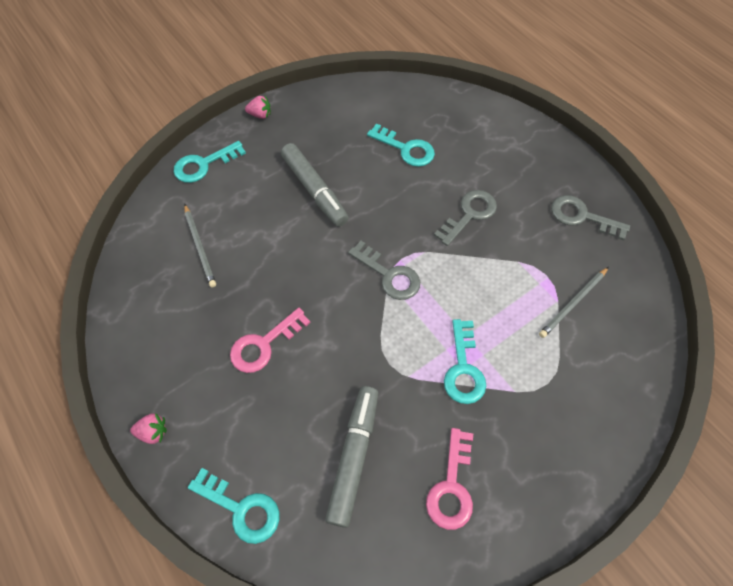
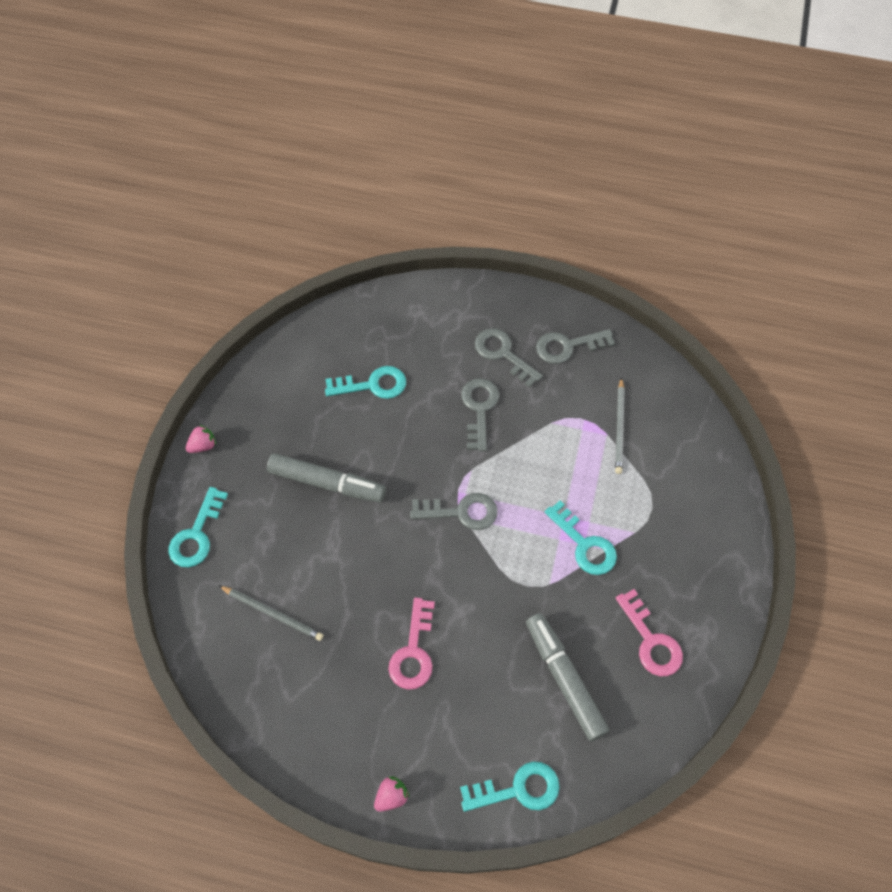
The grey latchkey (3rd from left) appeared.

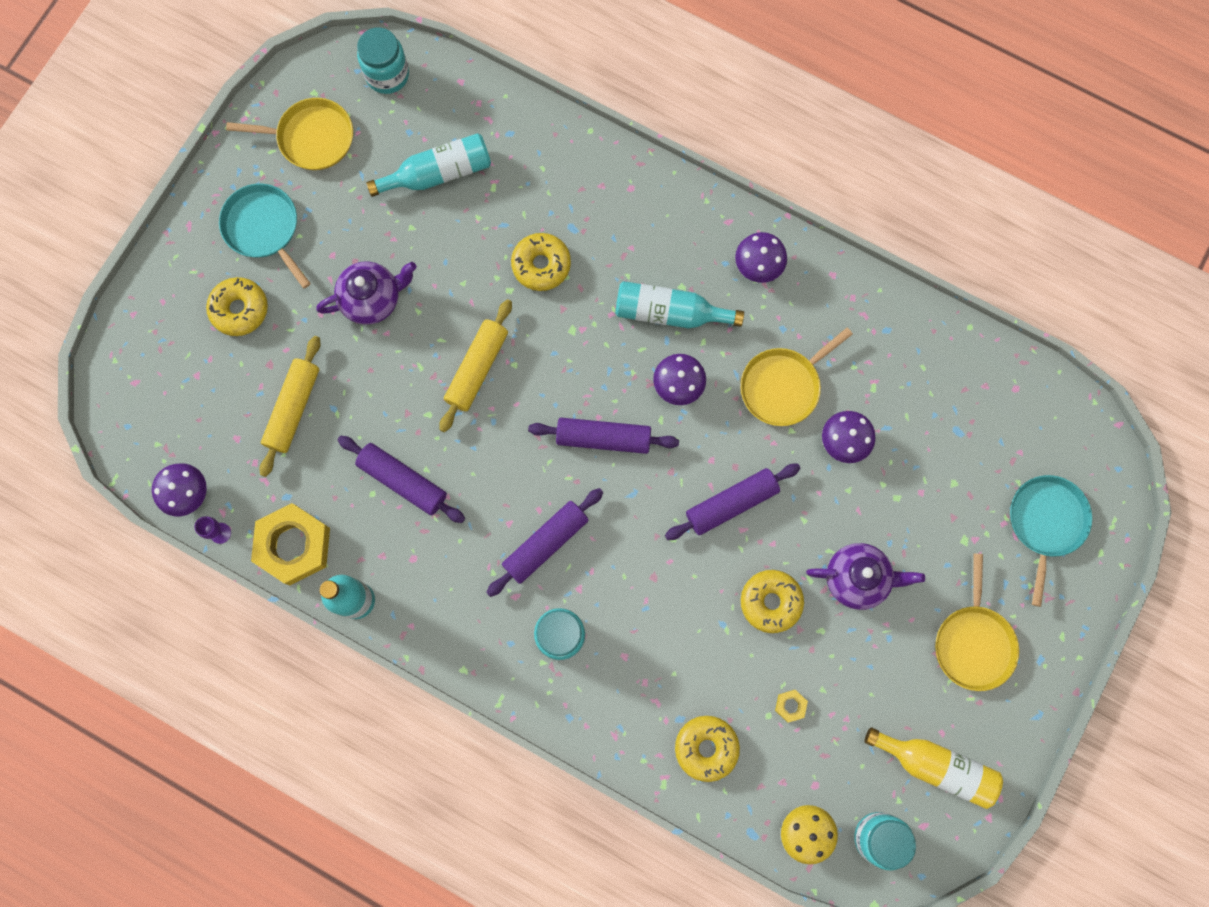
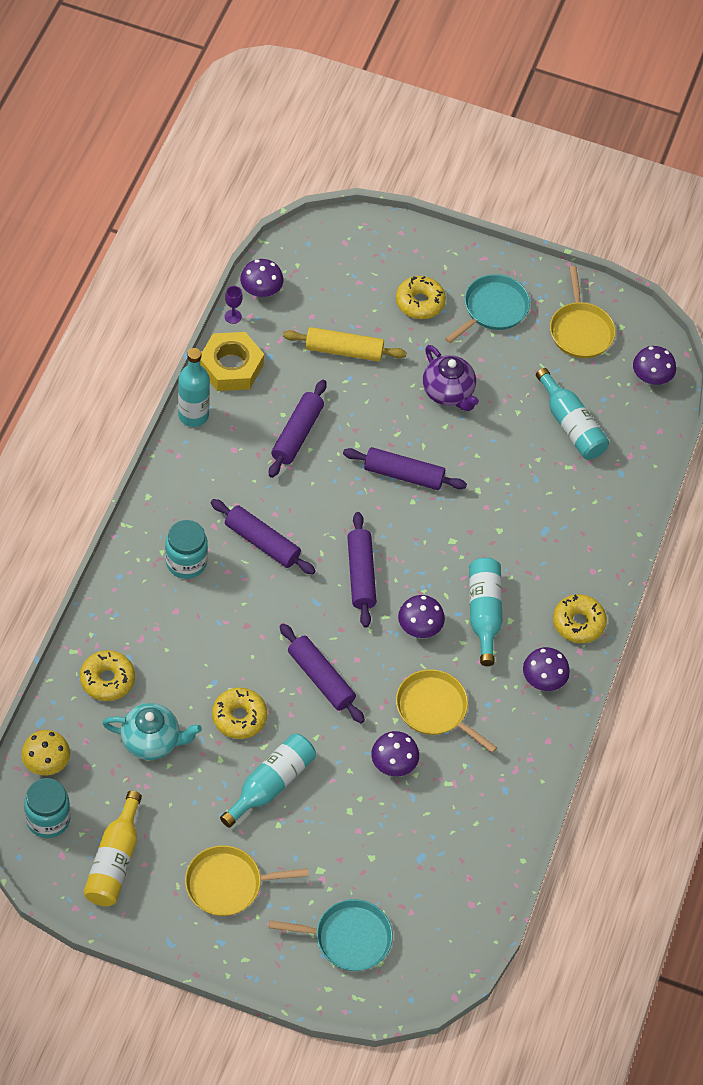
The yellow hex nut (2nd from left) was replaced by the aqua tea pot.
The purple tea pot (2nd from left) was replaced by the aqua flask (2nd from left).
The yellow pastry roller (2nd from left) became the purple pastry roller (5th from left).
The yellow glazed donut (2nd from left in the first image) moved.
The aqua preserve jar (1st from left) was replaced by the purple toadstool (5th from left).

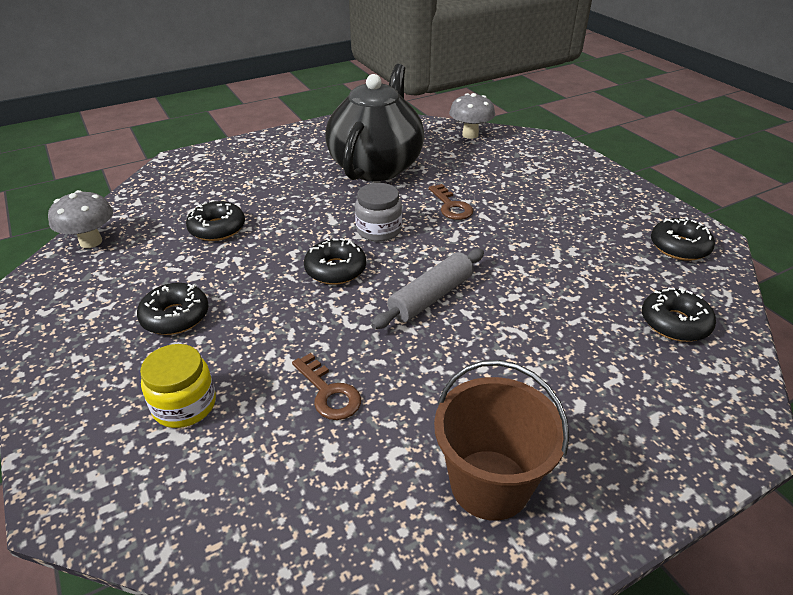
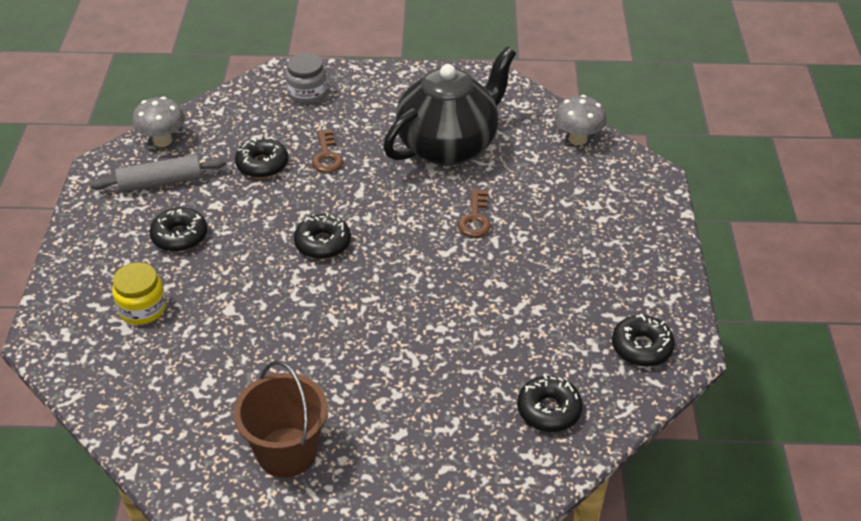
The grey pastry roller moved.
The grey preserve jar moved.
The brown latchkey (1st from left) moved.

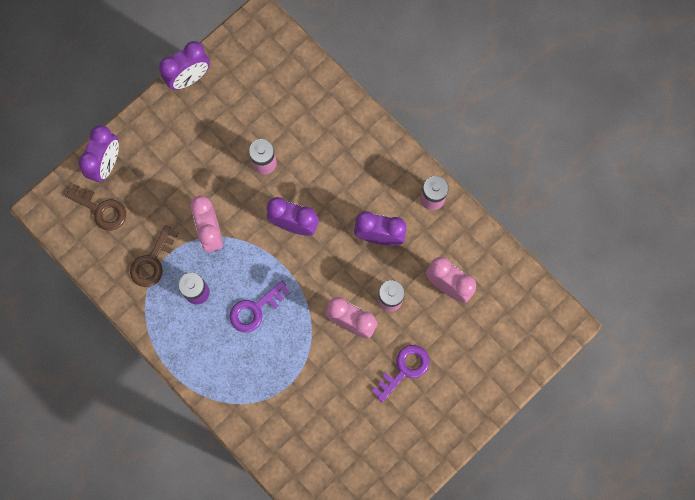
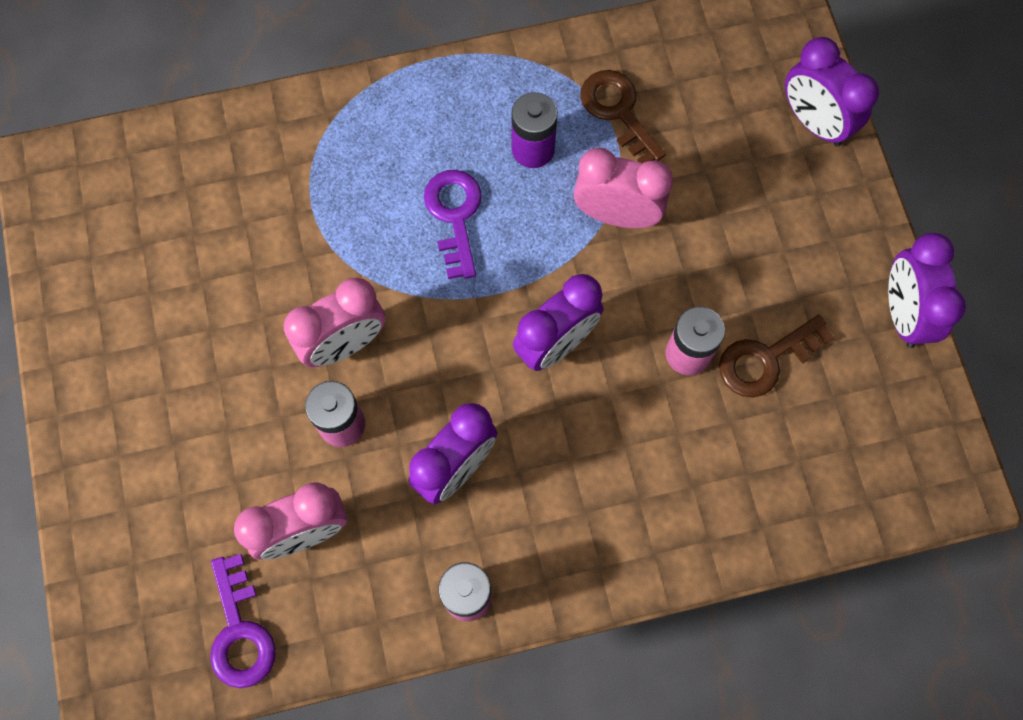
The purple latchkey (2nd from left in the first image) moved.
The brown latchkey (1st from left in the first image) moved.

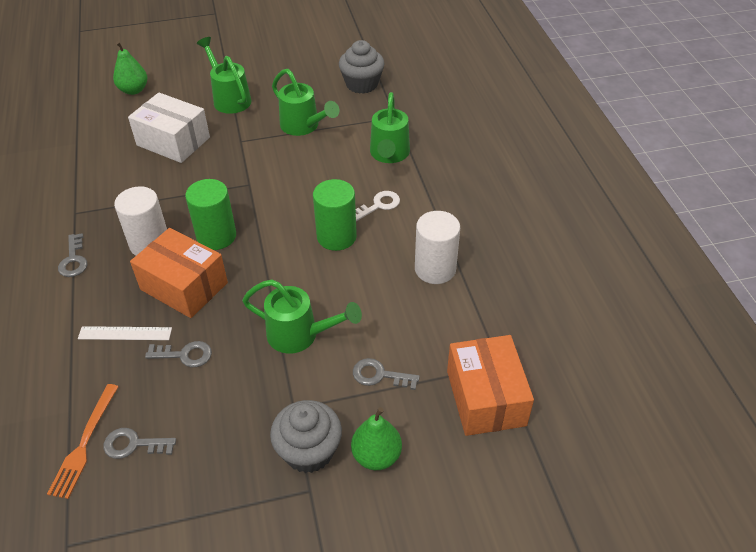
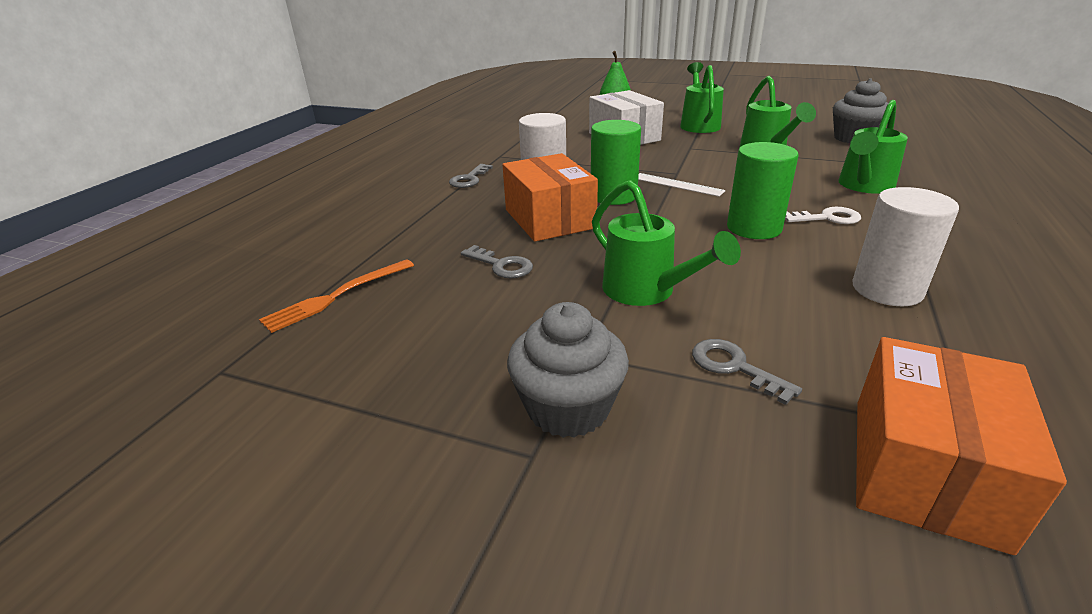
The snow-white ruler moved.
The grey latchkey (2nd from left) disappeared.
The green pear fruit (2nd from left) disappeared.

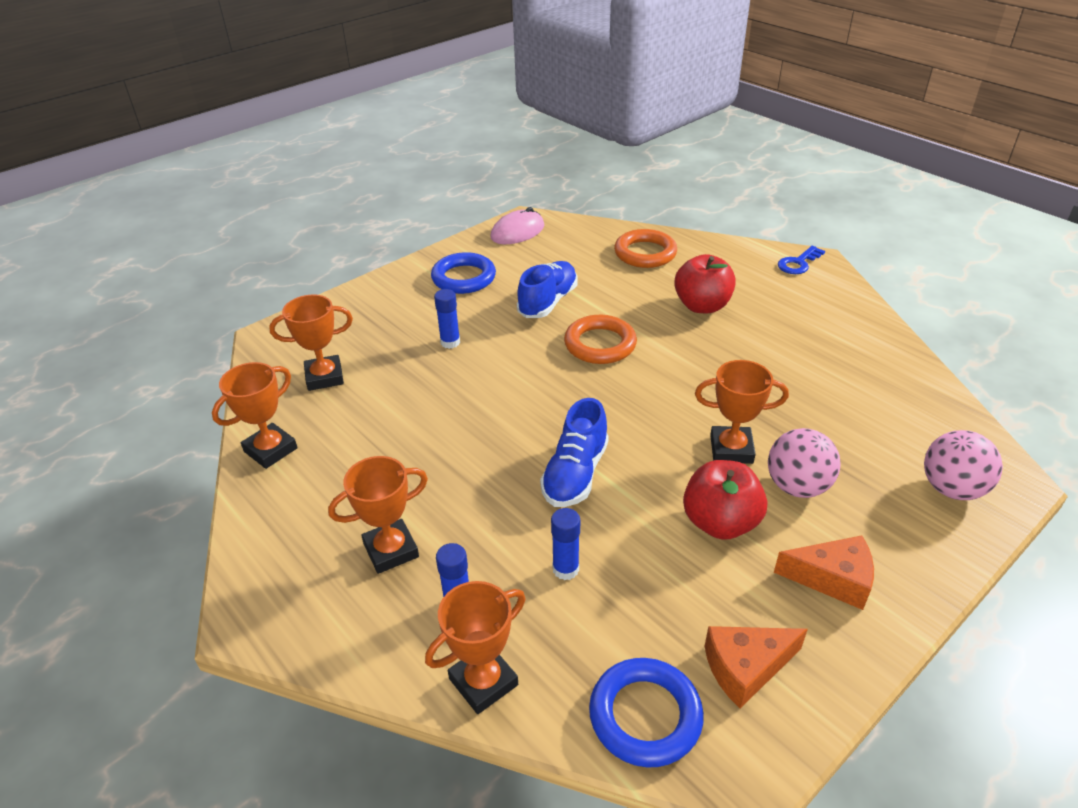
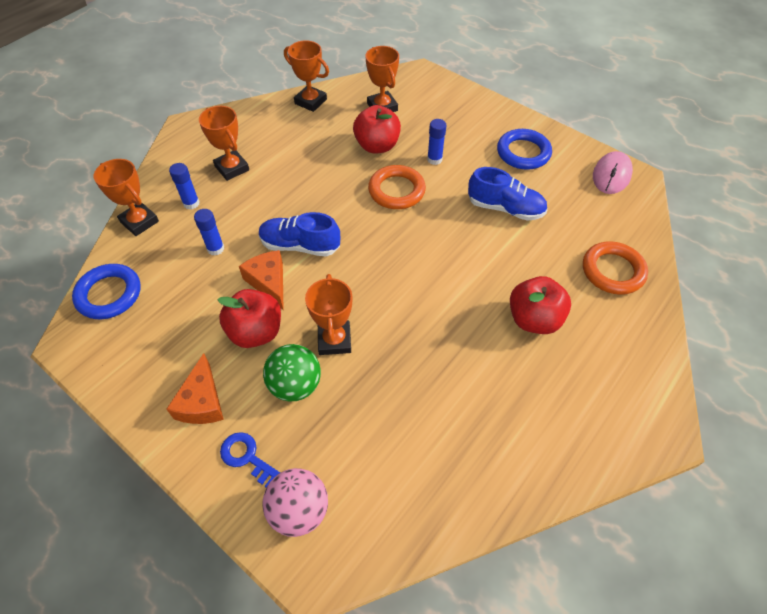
The cobalt latchkey moved.
The orange-coloured cheese wedge (1st from left in the first image) moved.
The pink sphere (1st from left) became the green sphere.
The scarlet apple (2nd from left) appeared.
The orange-coloured hoop (1st from left) moved.
The pink mouse turned 75 degrees clockwise.

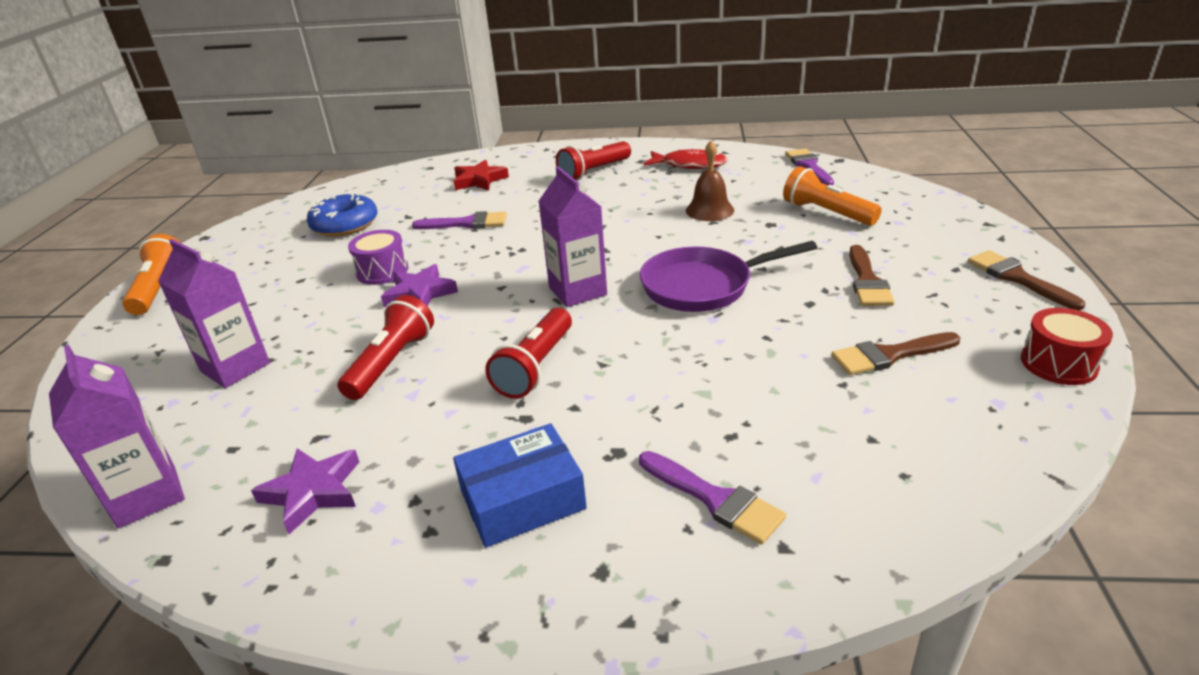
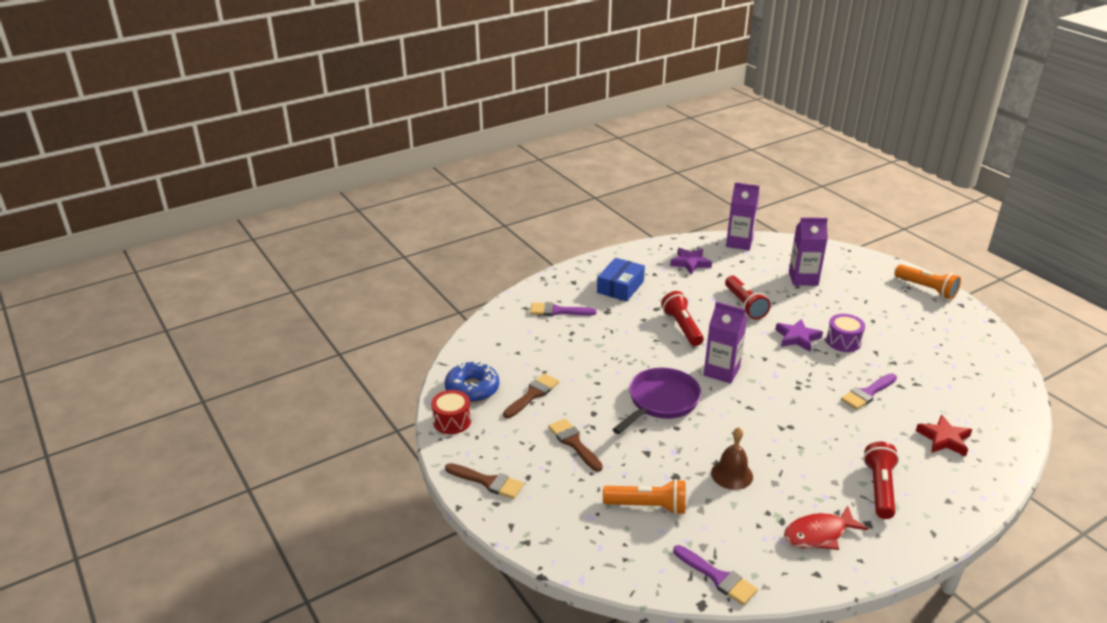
The cobalt glazed donut moved.

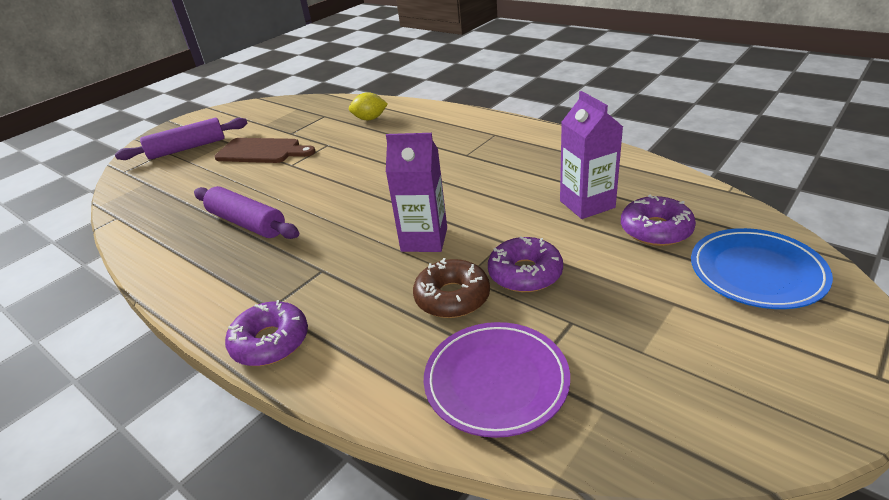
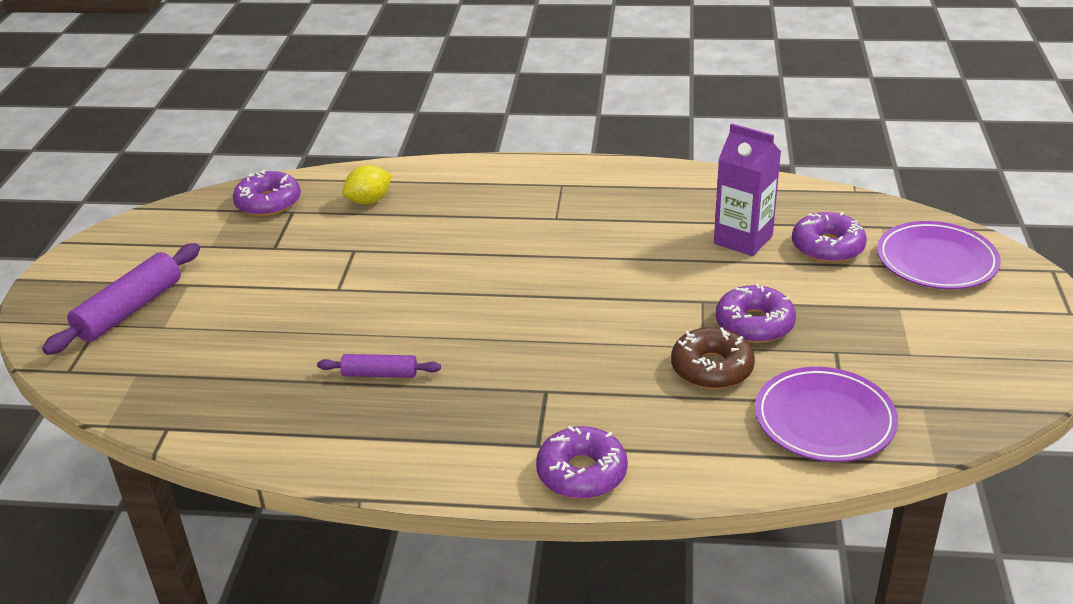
The purple glazed donut (1st from left) appeared.
The purple pastry roller (2nd from left) changed to 0.57 times the size.
The cobalt dinner plate became the purple dinner plate (2nd from left).
The brown bread board disappeared.
The purple juice carton (1st from left) disappeared.

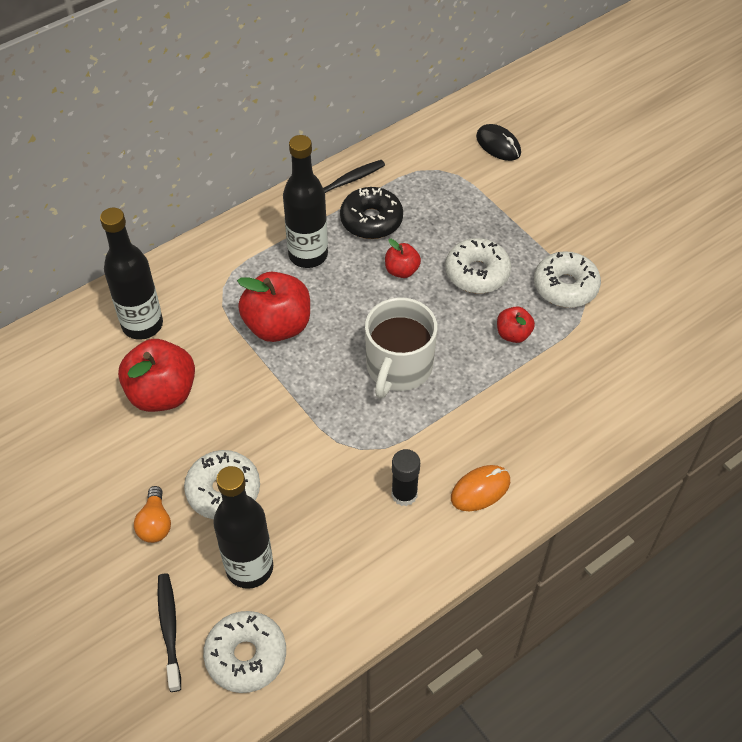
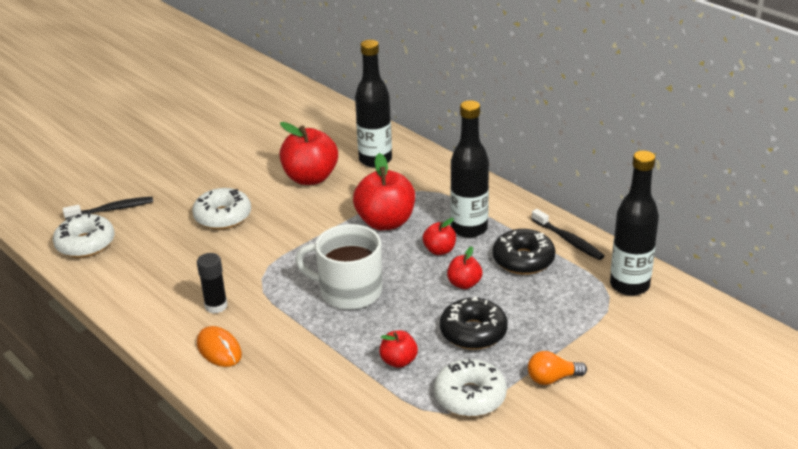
The scarlet apple (4th from left) appeared.
The snow-white glazed donut (3rd from left) became the jet-black glazed donut (1st from left).
The orange-coloured light bulb moved.
The jet-black flask (2nd from left in the first image) moved.
The jet-black mouse disappeared.

